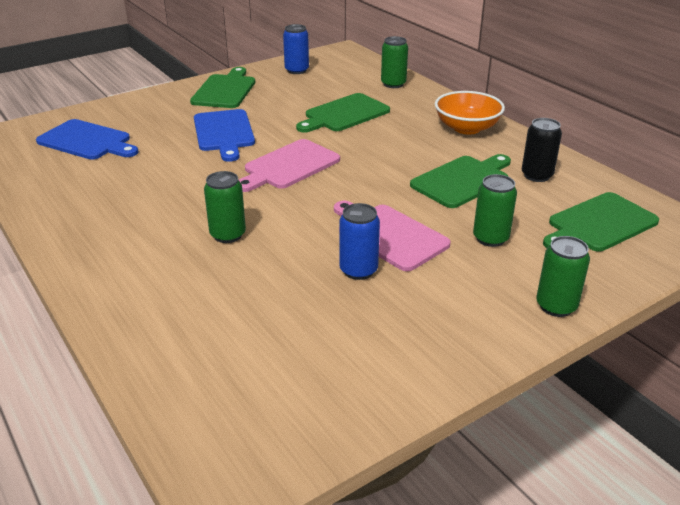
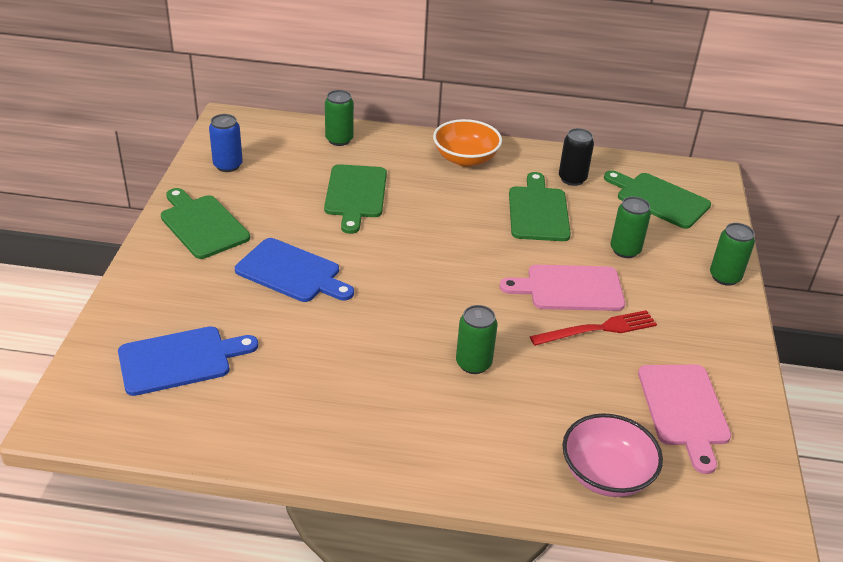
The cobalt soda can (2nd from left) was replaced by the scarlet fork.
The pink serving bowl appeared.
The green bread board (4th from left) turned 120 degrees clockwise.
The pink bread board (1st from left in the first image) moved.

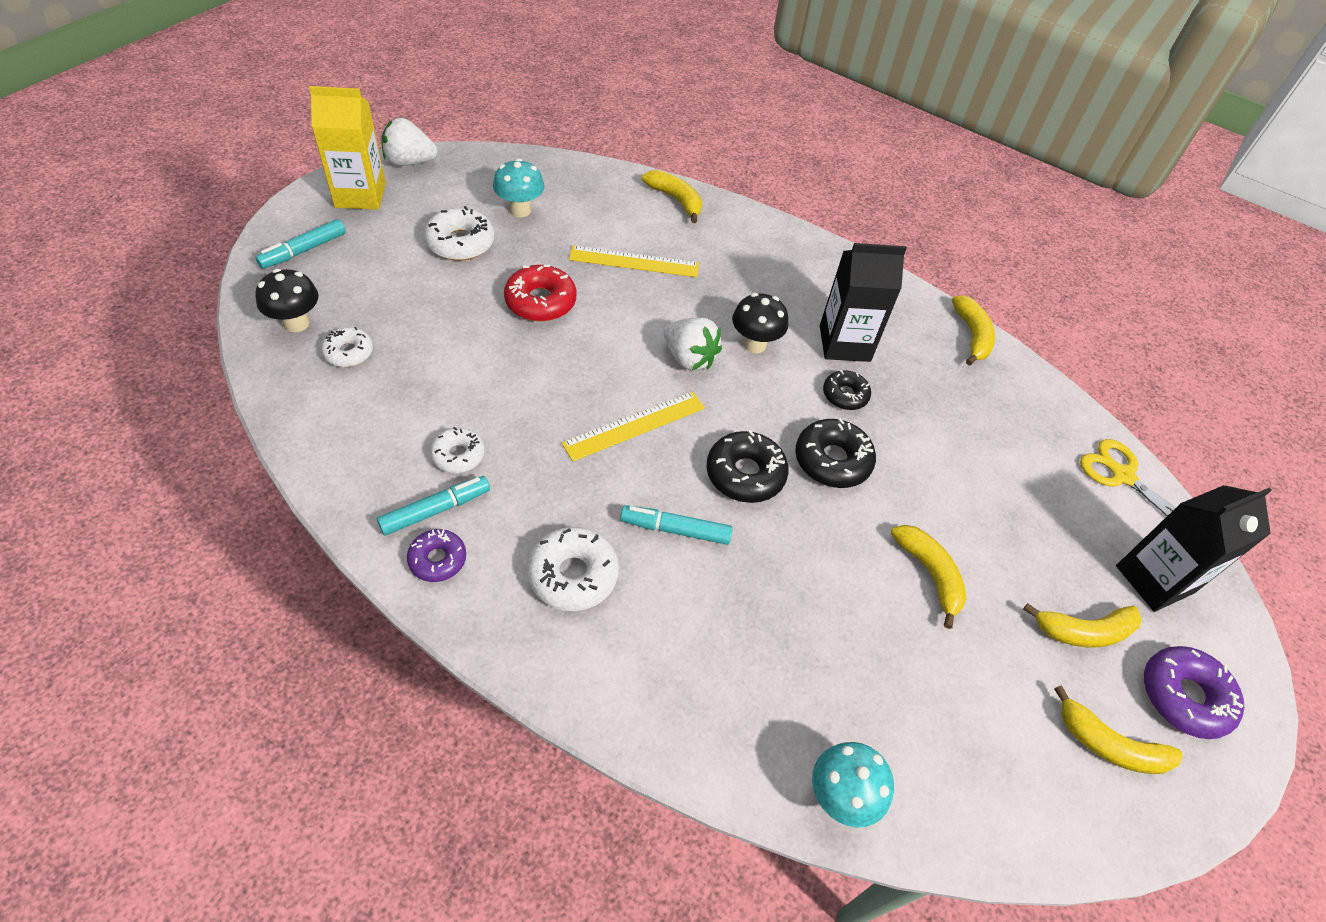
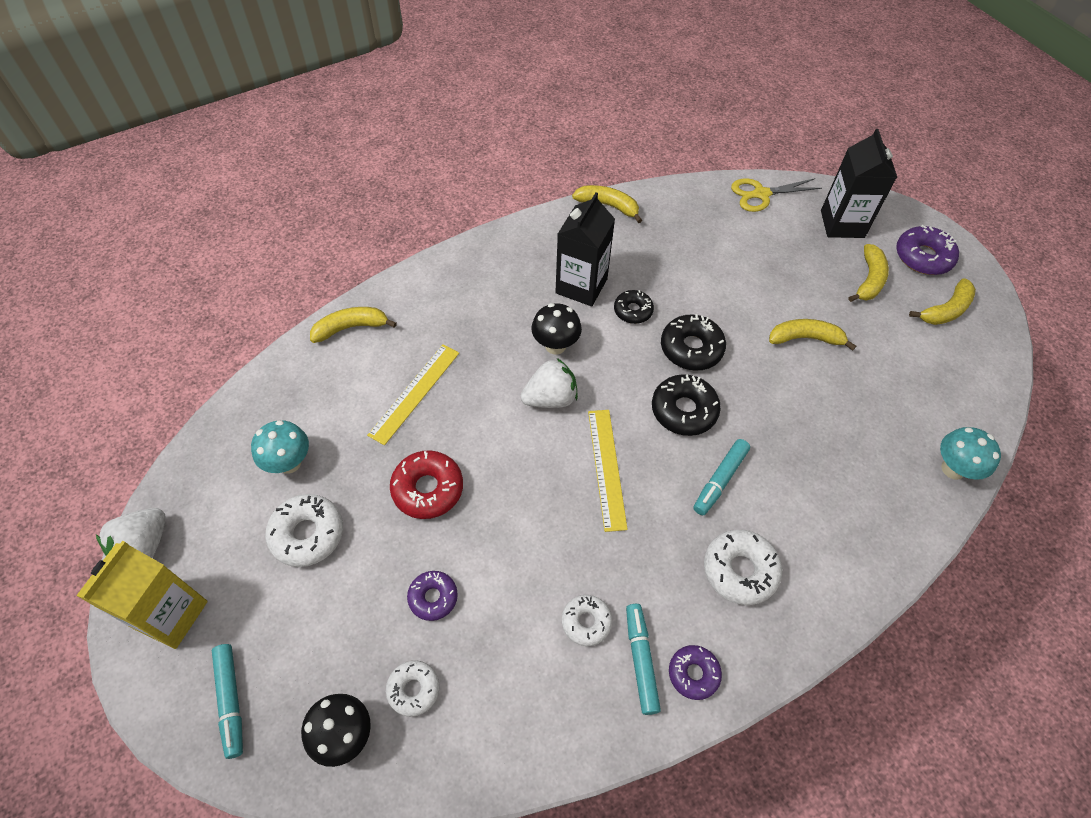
The purple glazed donut (1st from left) appeared.

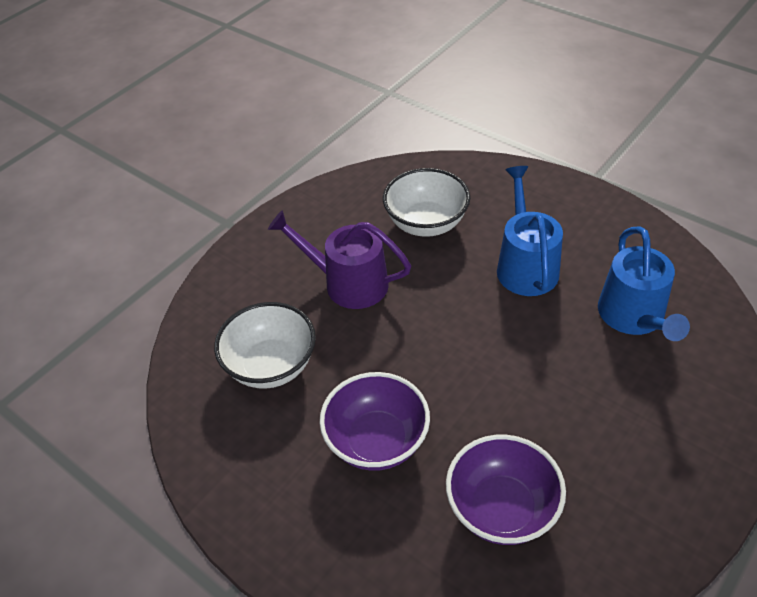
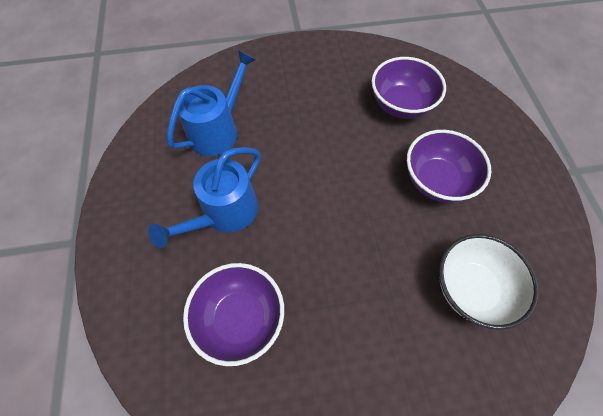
The snow-white serving bowl (2nd from left) became the purple serving bowl (1st from left).
The purple watering pot disappeared.

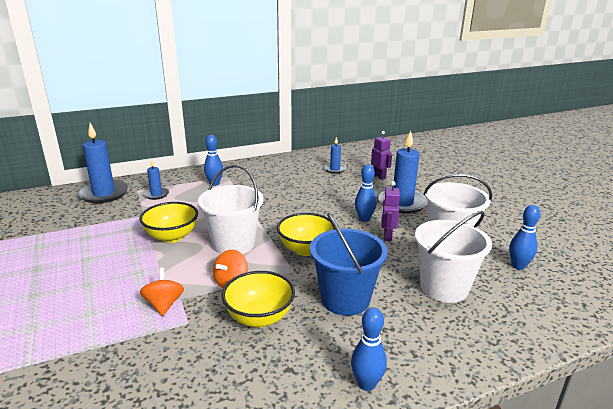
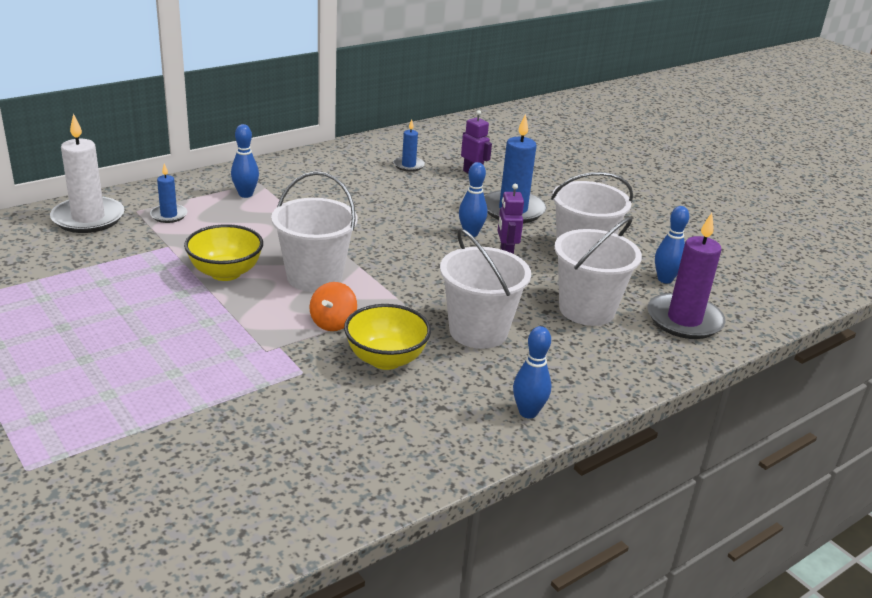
The cobalt wax candle (1st from left) became the snow-white wax candle.
The cobalt sand bucket became the snow-white sand bucket (2nd from left).
The purple wax candle appeared.
The orange-coloured spinning top (1st from left) disappeared.
The yellow serving bowl (3rd from left) disappeared.

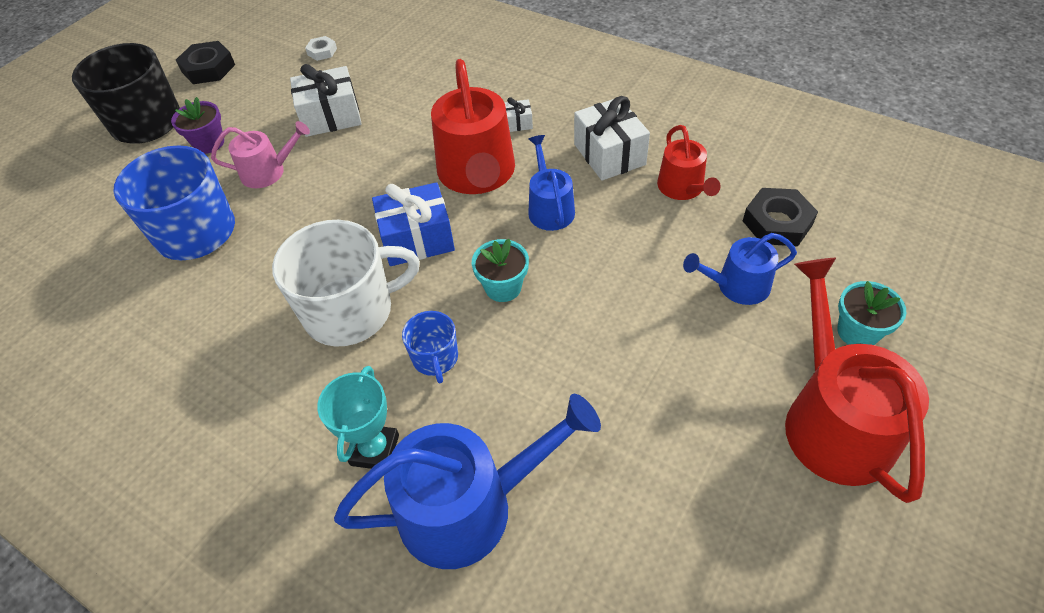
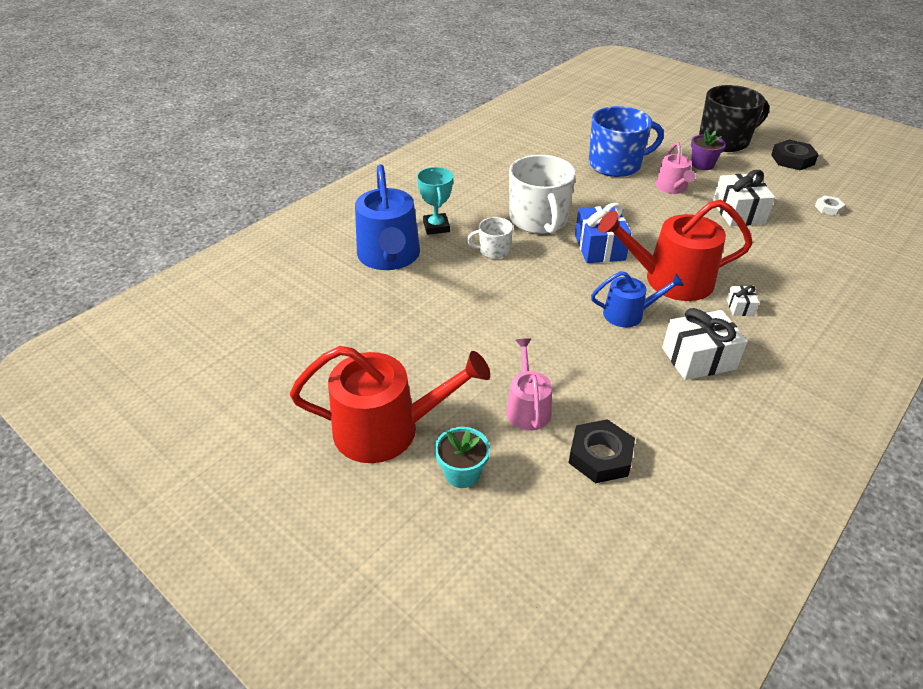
The aqua trophy turned 60 degrees clockwise.
The cobalt tea mug (2nd from left) became the snow-white tea mug (1st from left).
The cobalt watering pot (3rd from left) became the pink watering pot (1st from left).
The aqua flower pot (1st from left) disappeared.
The scarlet watering pot (2nd from left) disappeared.

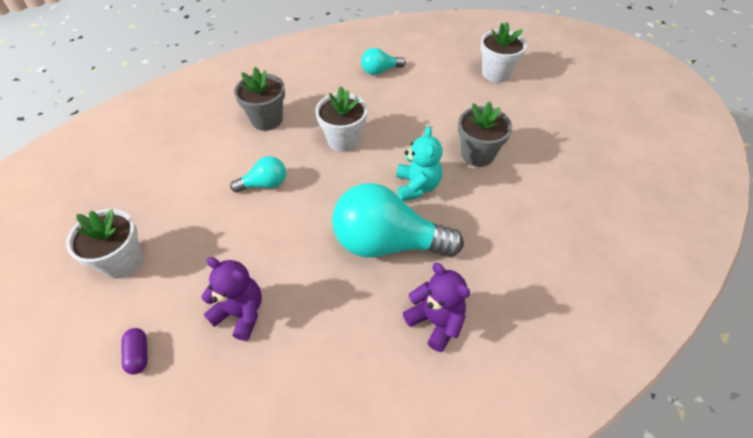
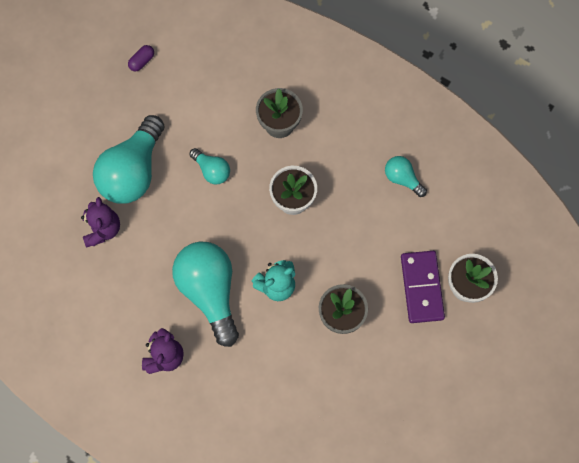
The aqua light bulb (1st from left) appeared.
The purple pill shape moved.
The purple domino piece appeared.
The snow-white flower pot (1st from left) disappeared.

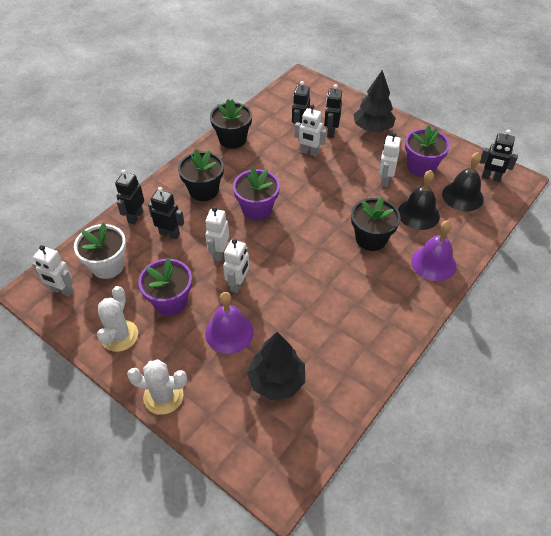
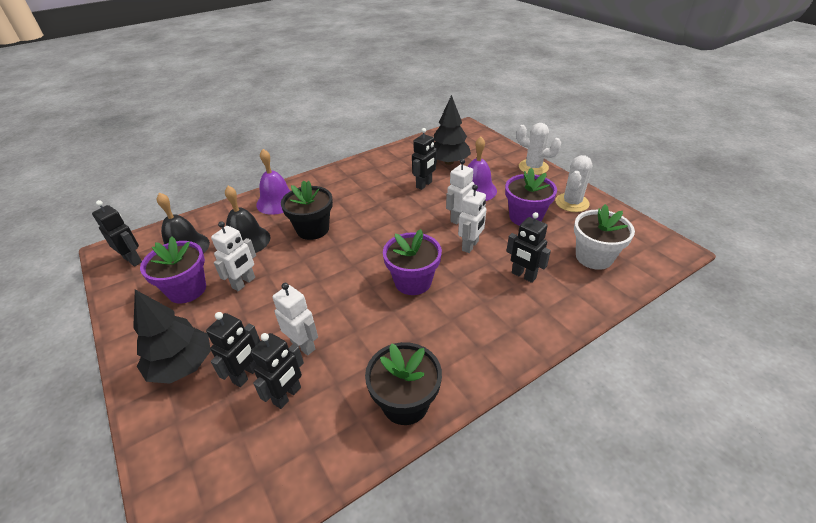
The jet-black toy robot (1st from left in the first image) moved.
The snow-white toy robot (1st from left) disappeared.
The jet-black flower pot (1st from left) disappeared.

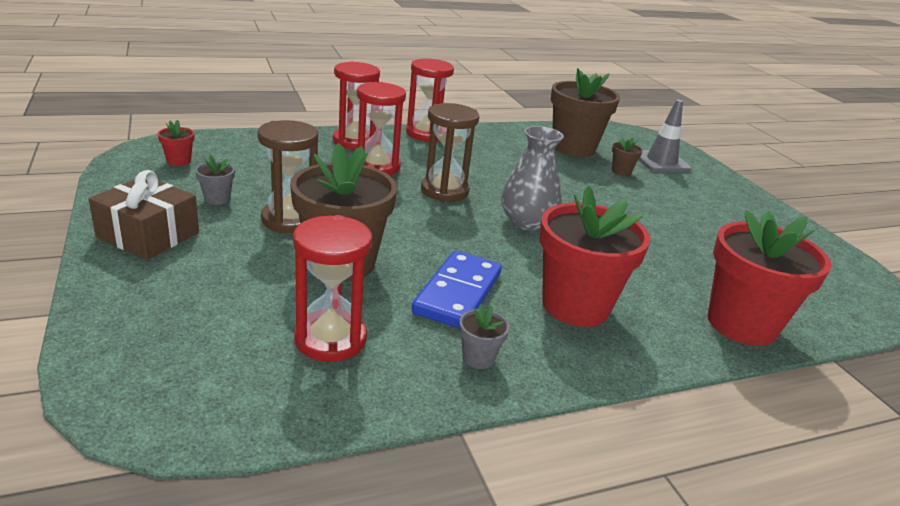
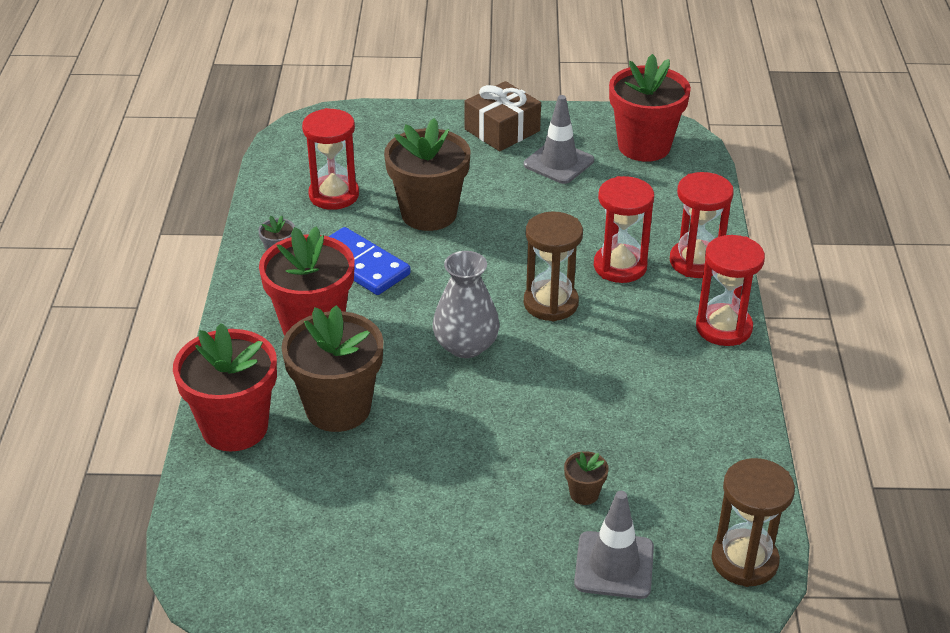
The brown flower pot (2nd from left in the first image) moved.
The grey flower pot (1st from left) was replaced by the grey traffic cone (1st from left).
The scarlet flower pot (1st from left in the first image) changed to 2.38 times the size.
The brown sandglass (1st from left in the first image) moved.

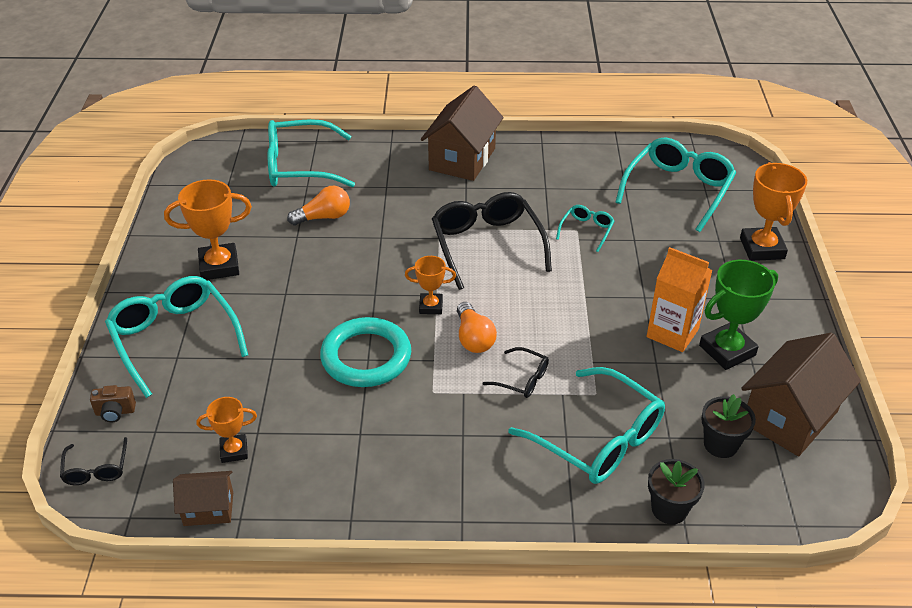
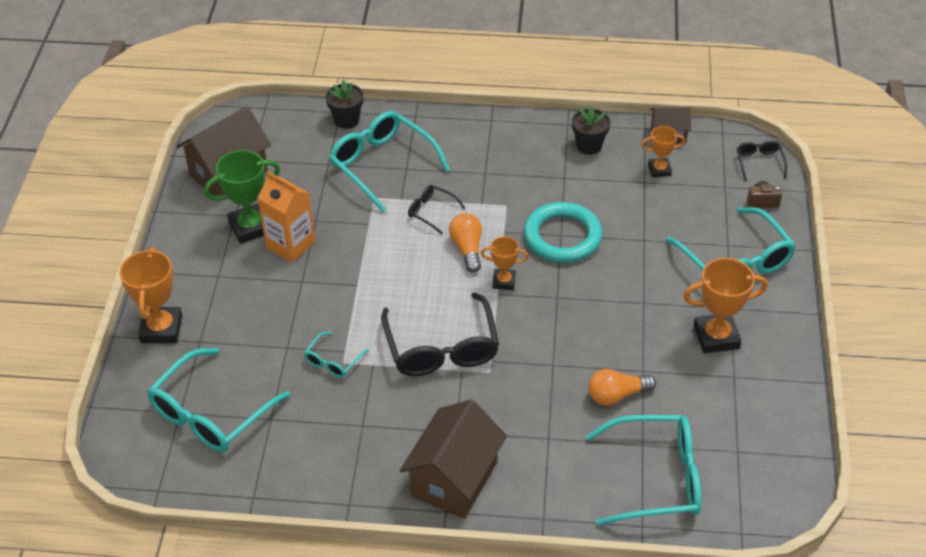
The jet-black flower pot (2nd from left) moved.

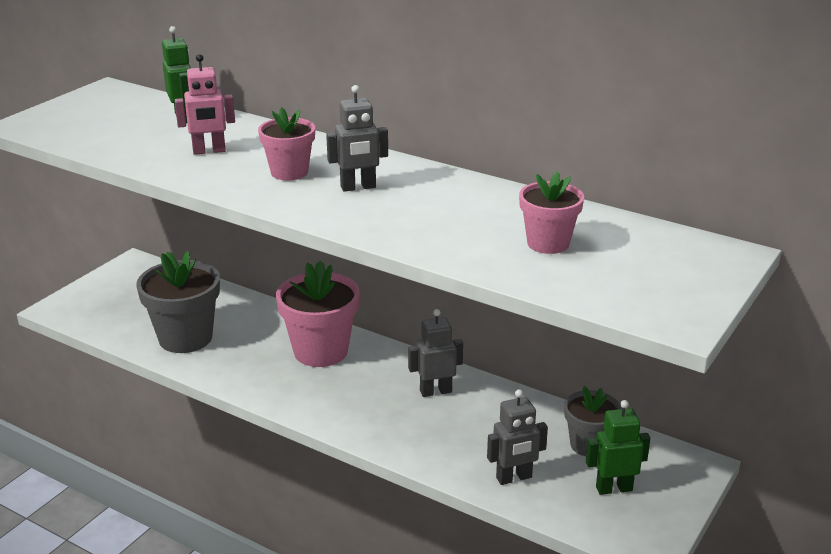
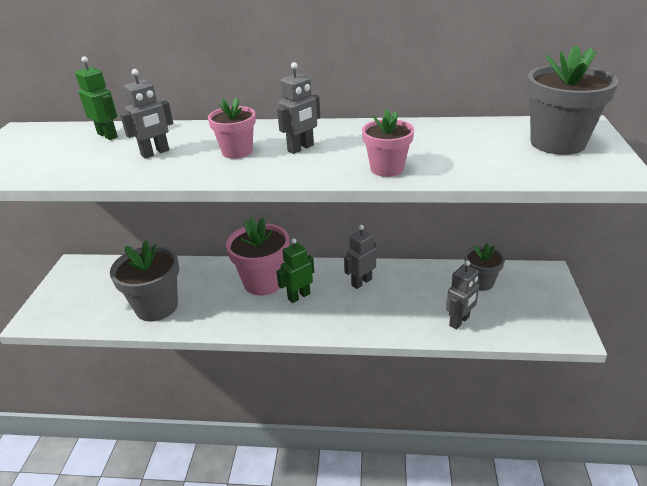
The pink toy robot became the grey toy robot (1st from left).
The green toy robot (2nd from left) moved.
The pink flower pot (3rd from left) moved.
The grey flower pot (3rd from left) appeared.

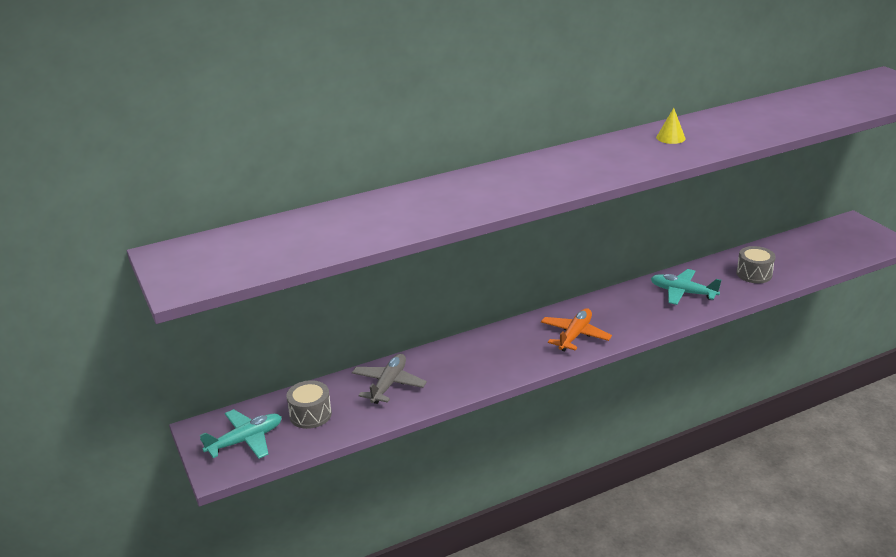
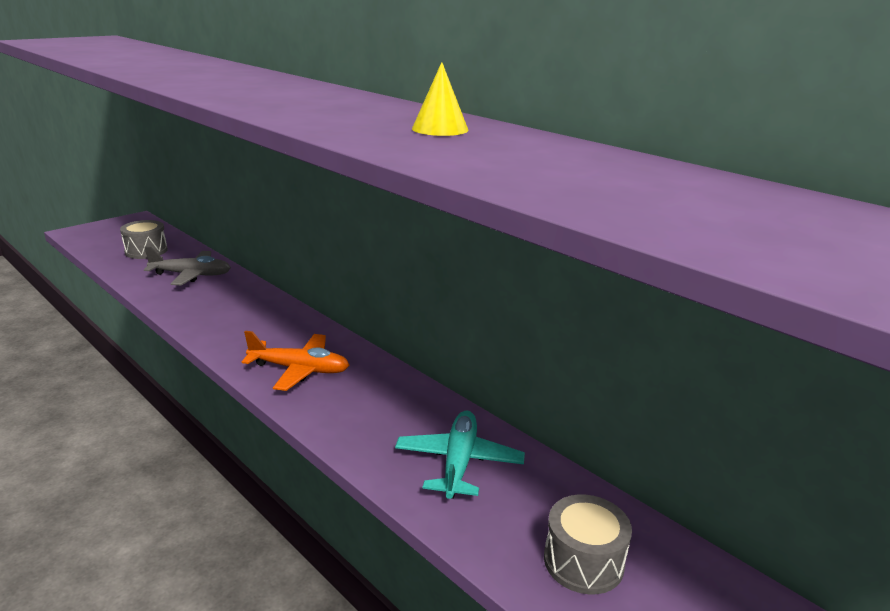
The aqua plane (1st from left) disappeared.

